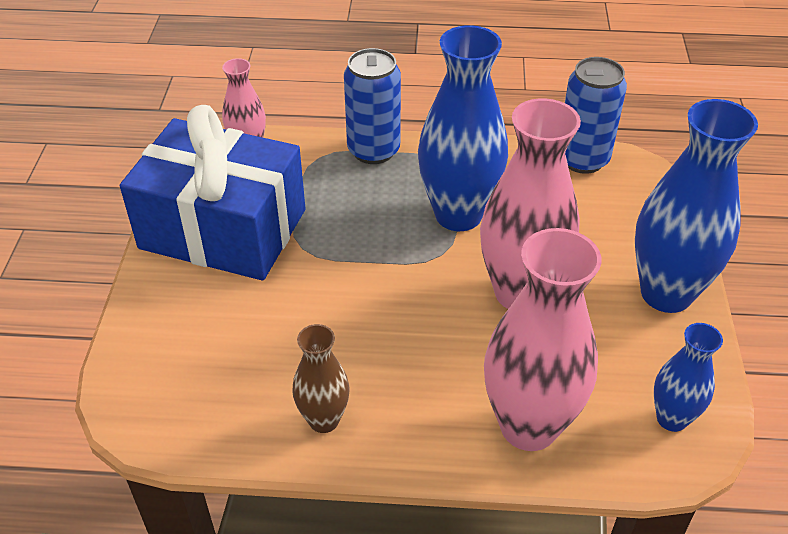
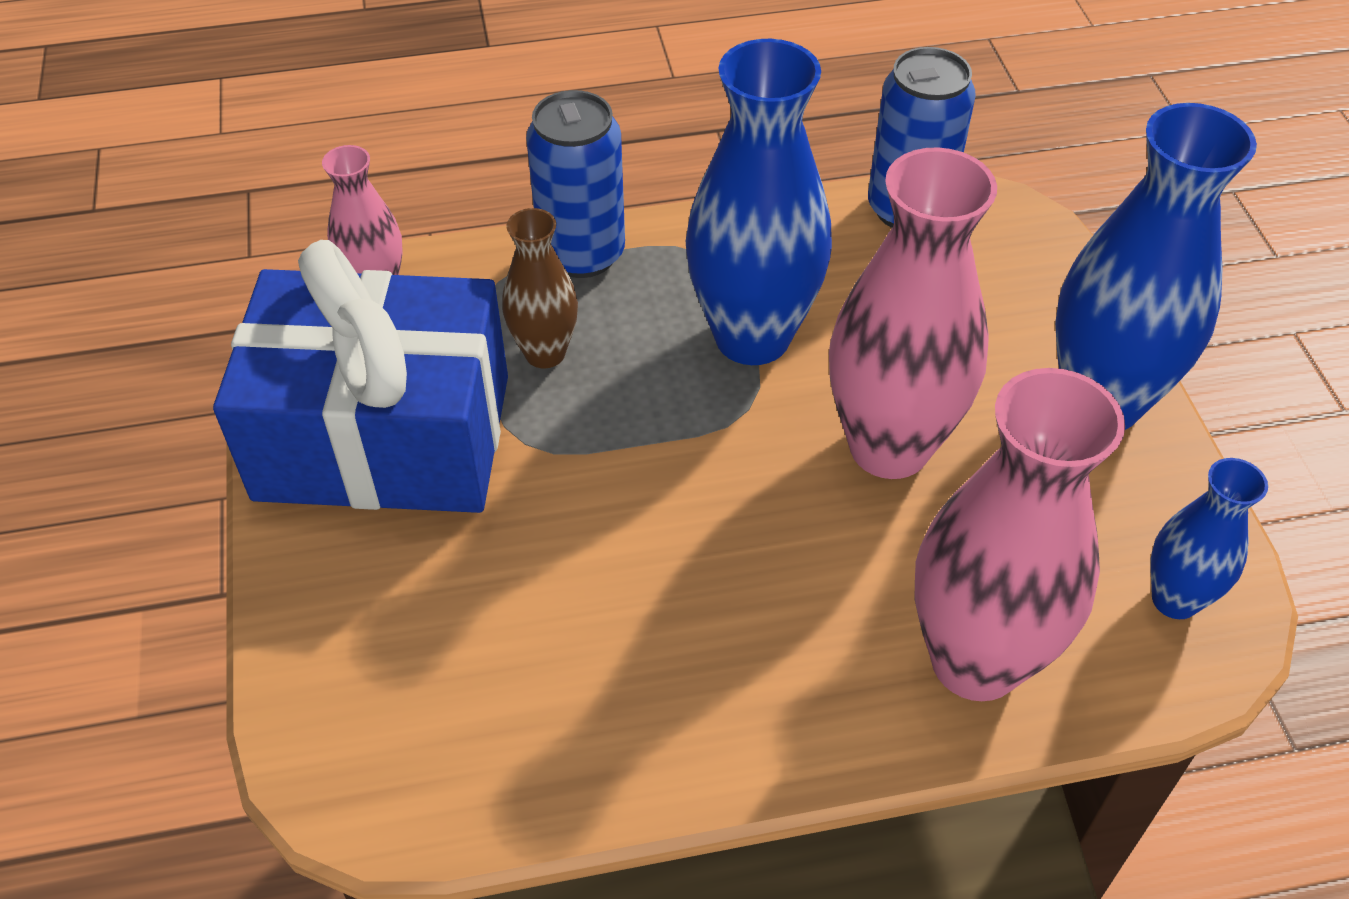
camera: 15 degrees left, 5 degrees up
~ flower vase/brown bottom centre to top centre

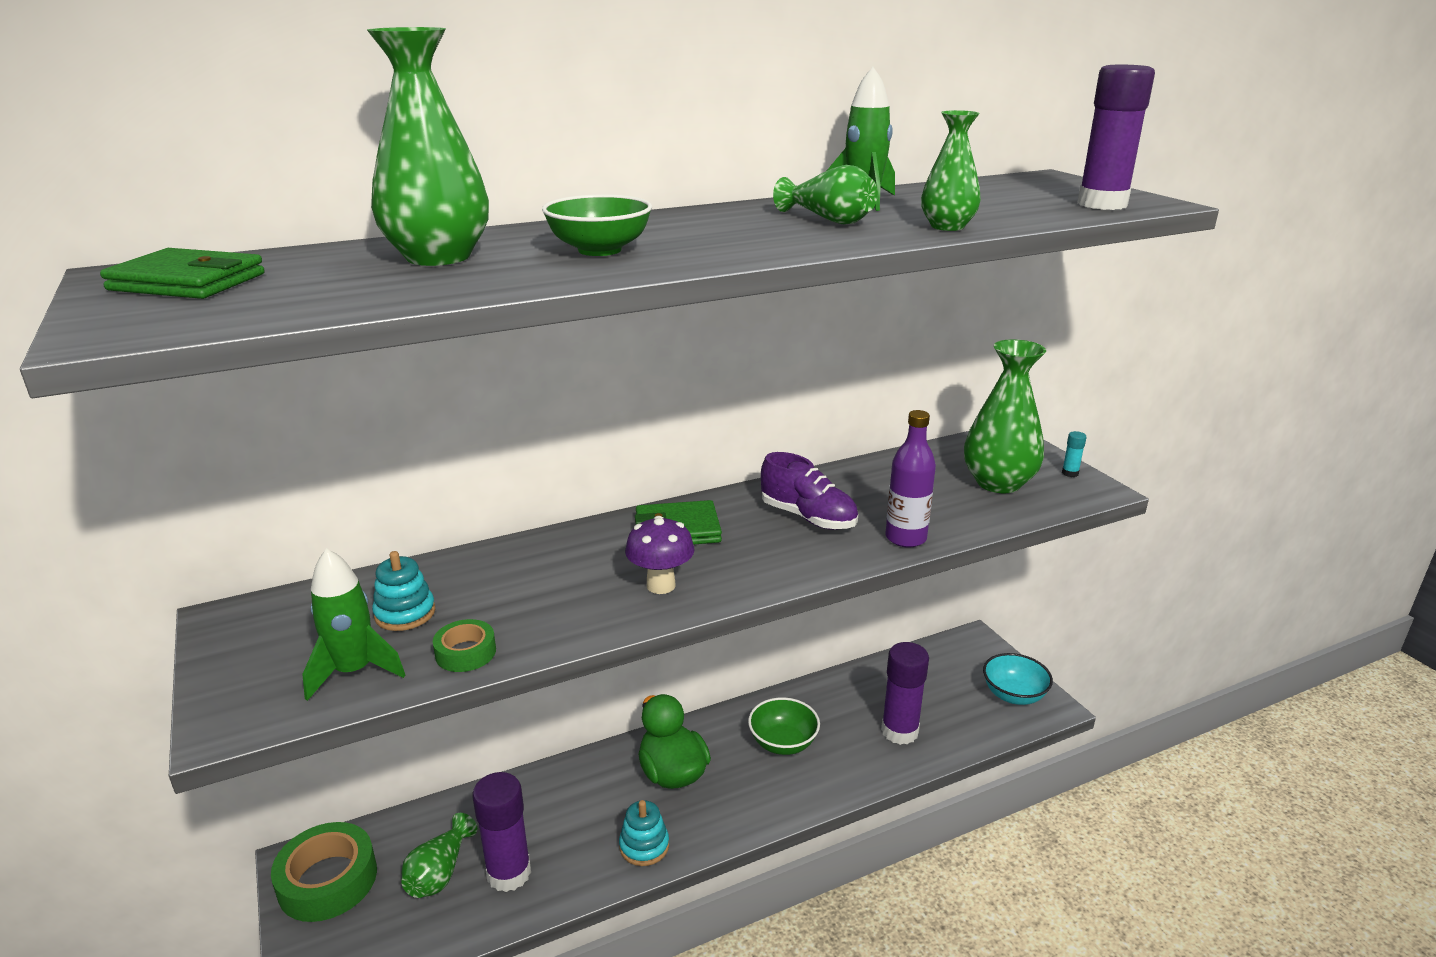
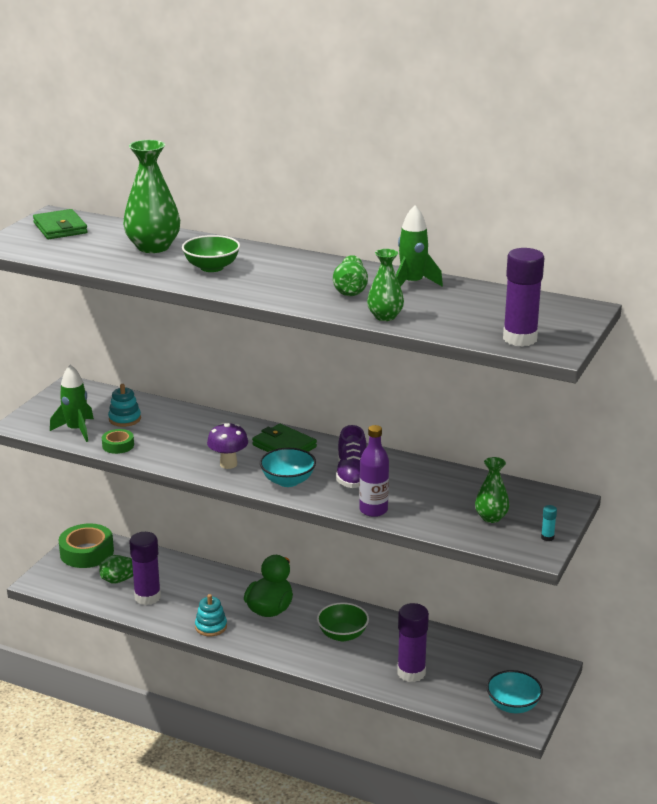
camera: 50 degrees right, 0 degrees up
~ flower vase/emerald (no. 5 from left) middle right = middle right x0.58
+ bowl/aqua (no. 1 from left) centre

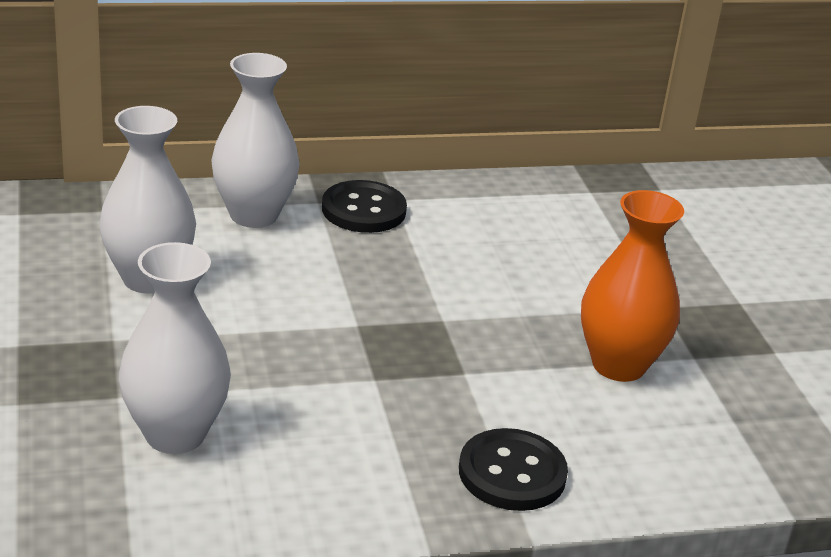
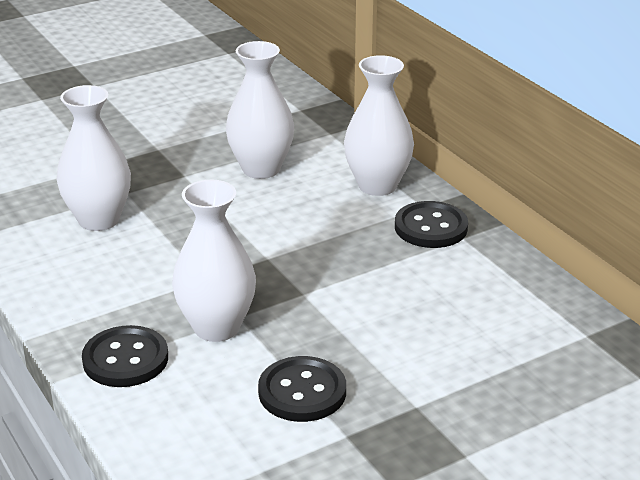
camera: 75 degrees right, 0 degrees up
~ flower vase/bright orange middle right to button/ebony (no. 2 from left) bottom centre
+ flower vase/snow-white (no. 2 from left) centre

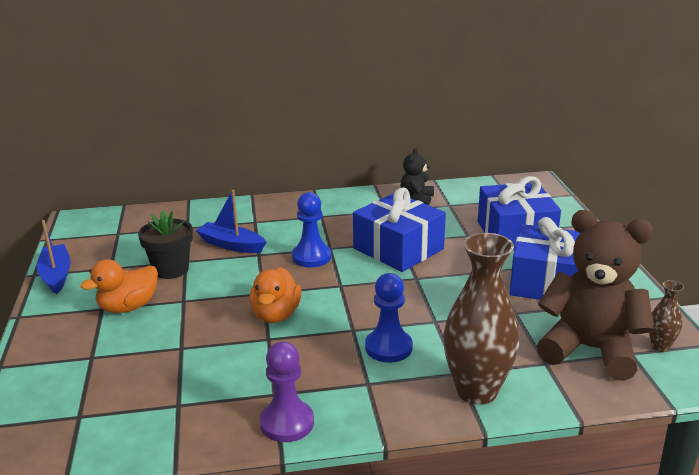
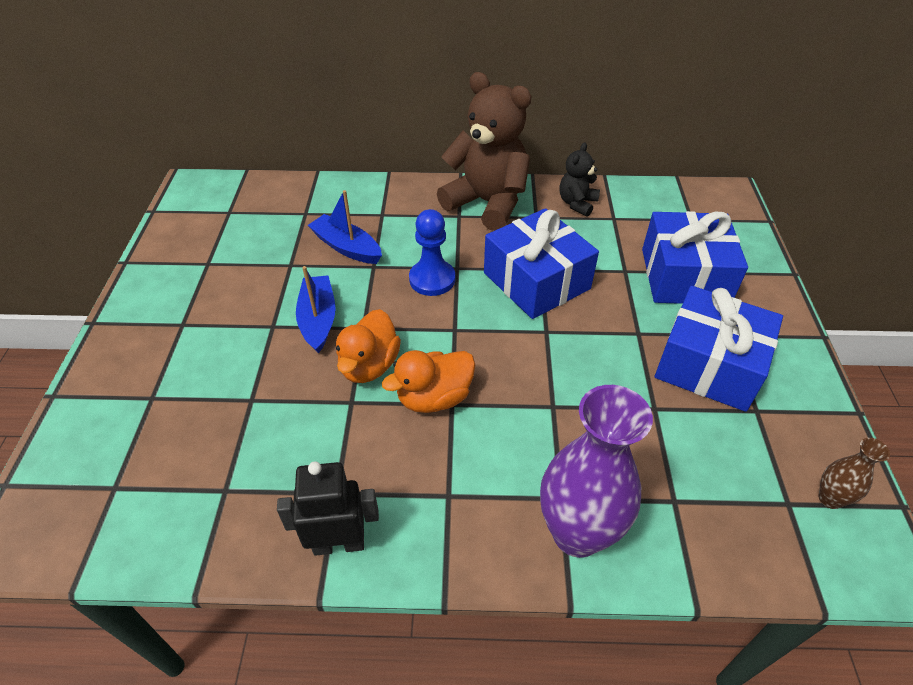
camera: 10 degrees right, 20 degrees up
~ toy boat/blue (no. 1 from left) middle left to centre
~ rubber duck/bright orange (no. 1 from left in the first image) middle left to rubber duck/bright orange (no. 2 from left) centre
- flower pot/ebony middle left
~ game pawn/royal purple bottom centre to robot/ebony bottom centre
- game pawn/blue (no. 2 from left) bottom centre
~ flower vase/brown (no. 1 from left) bottom right to flower vase/royal purple bottom centre
~ teddy/brown middle right to top centre

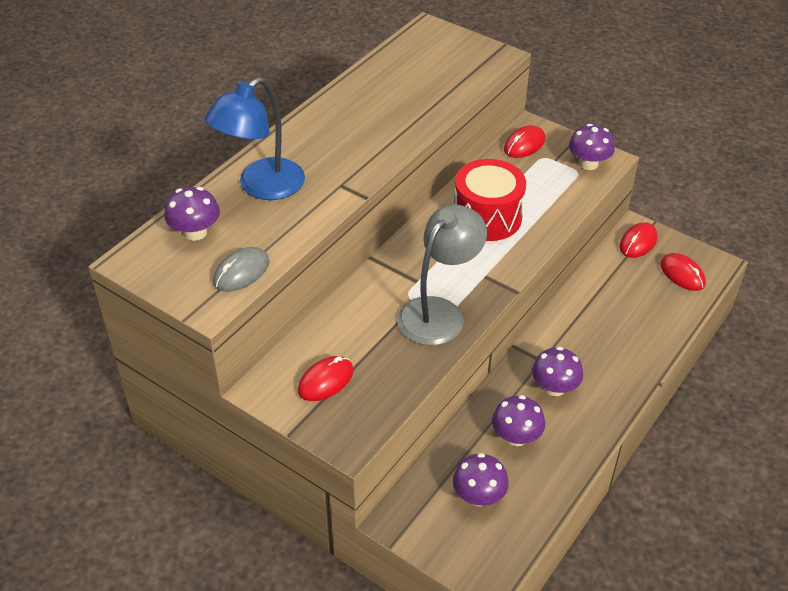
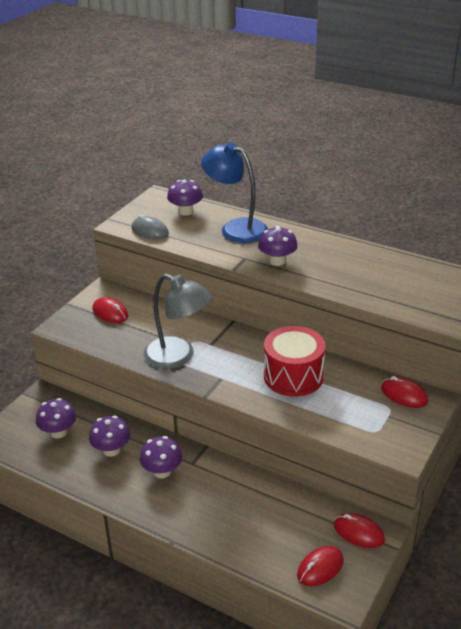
camera: 85 degrees right, 10 degrees down
~ fungus/royal purple (no. 5 from left) top right to centre

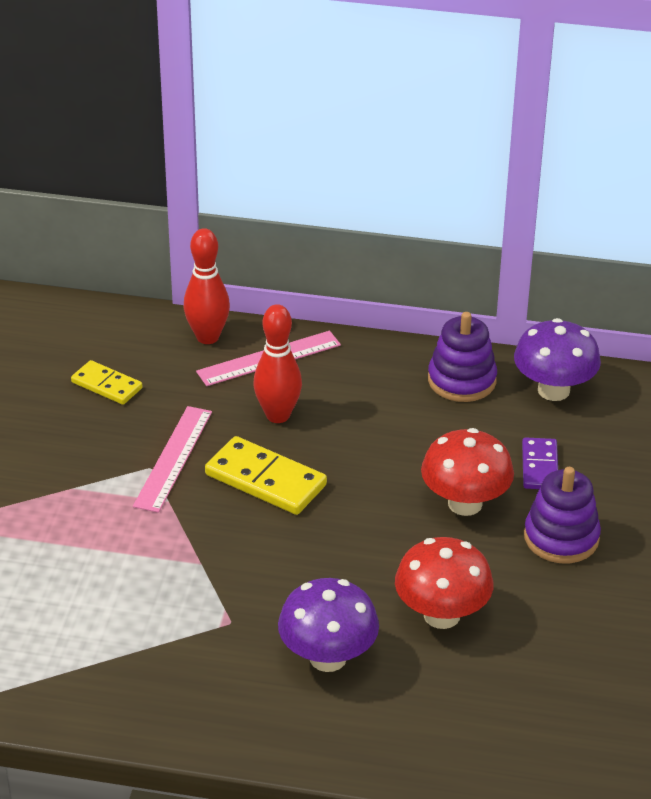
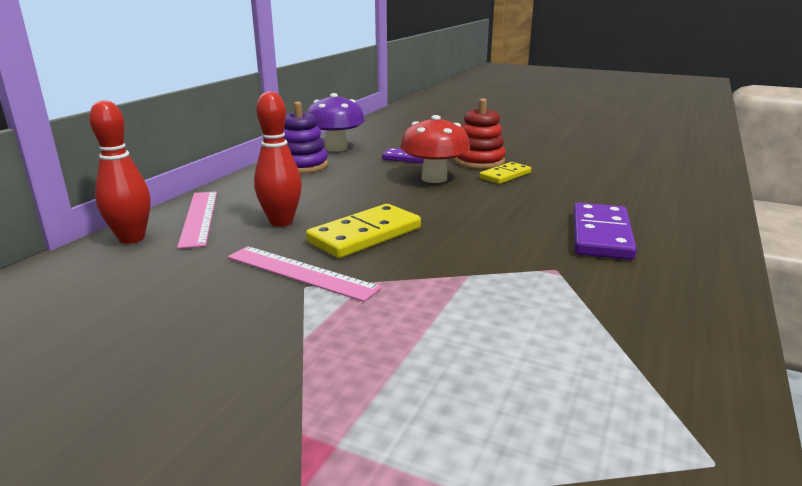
camera: 75 degrees left, 15 degrees down
~ domino tile/golden (no. 1 from left in the first image) middle left to domino tile/golden (no. 2 from left) centre
~ fungus/royal purple (no. 1 from left) bottom centre to domino tile/royal purple (no. 2 from left) middle right
- fungus/red (no. 1 from left) bottom right
~ stacking rings/royal purple (no. 2 from left) middle right to stacking rings/red top centre

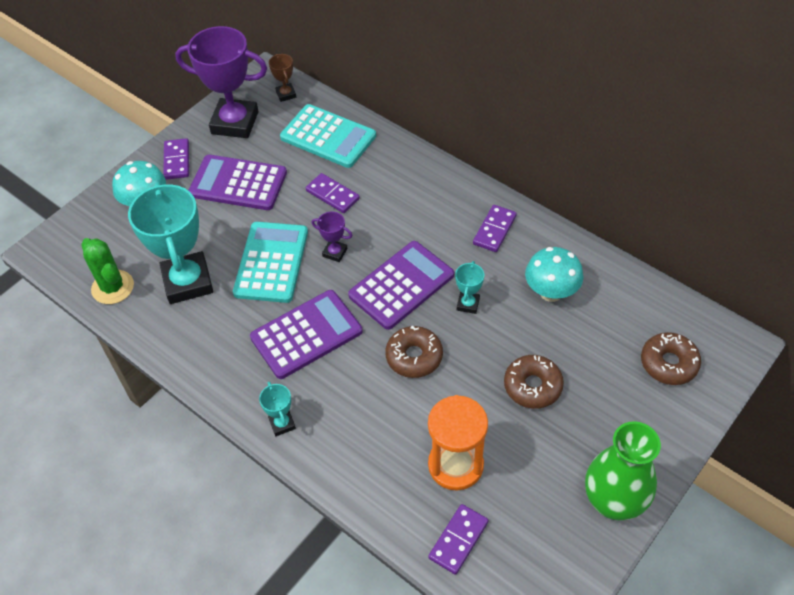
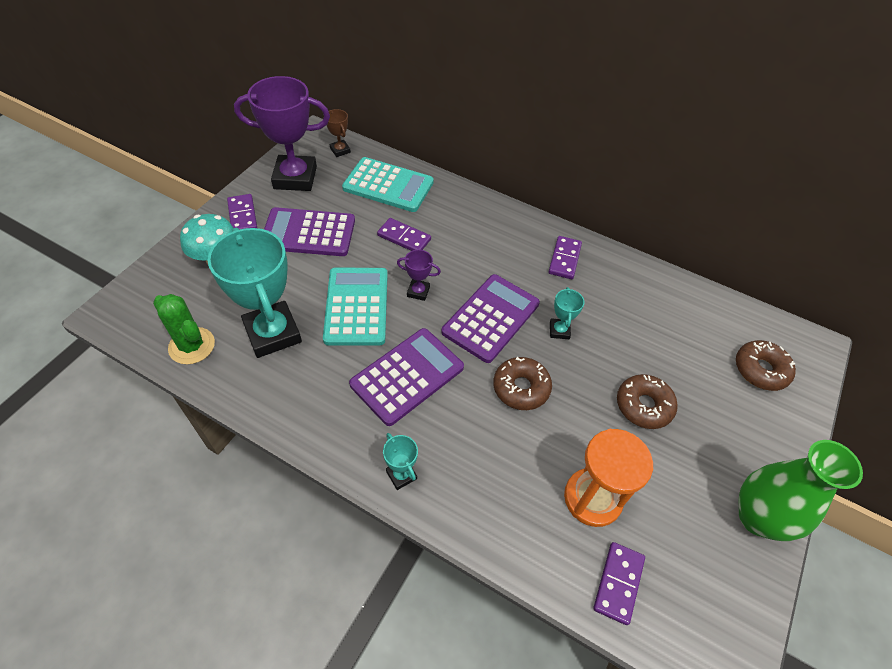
camera: 15 degrees left, 0 degrees up
- fungus/aqua (no. 2 from left) middle right

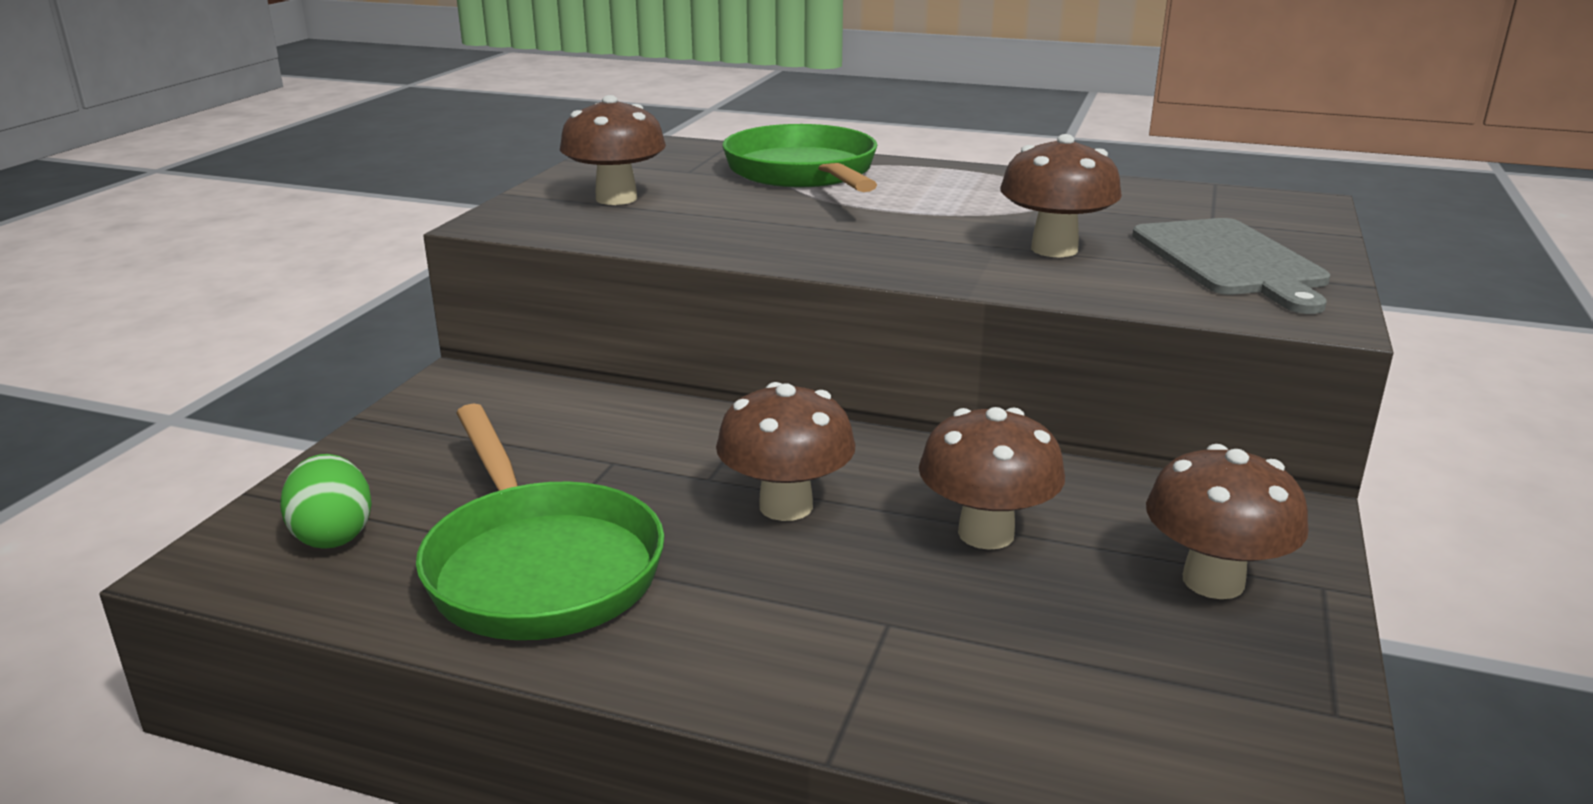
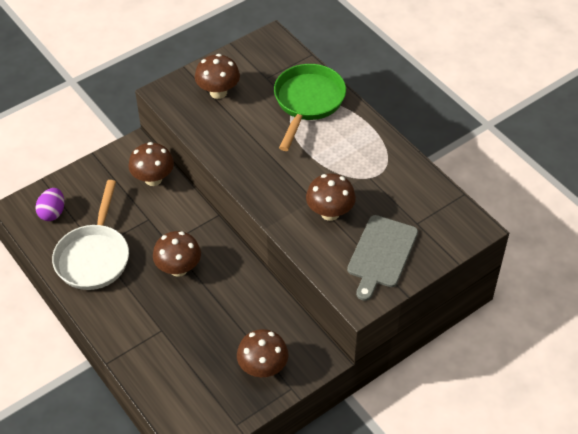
camera: 35 degrees right, 25 degrees up
~ egg/emerald middle left to egg/royal purple middle left
~ pan/emerald (no. 1 from left) centre to pan/snow-white middle left
~ fungus/brown (no. 3 from left in the first image) centre to fungus/brown (no. 1 from left) middle left

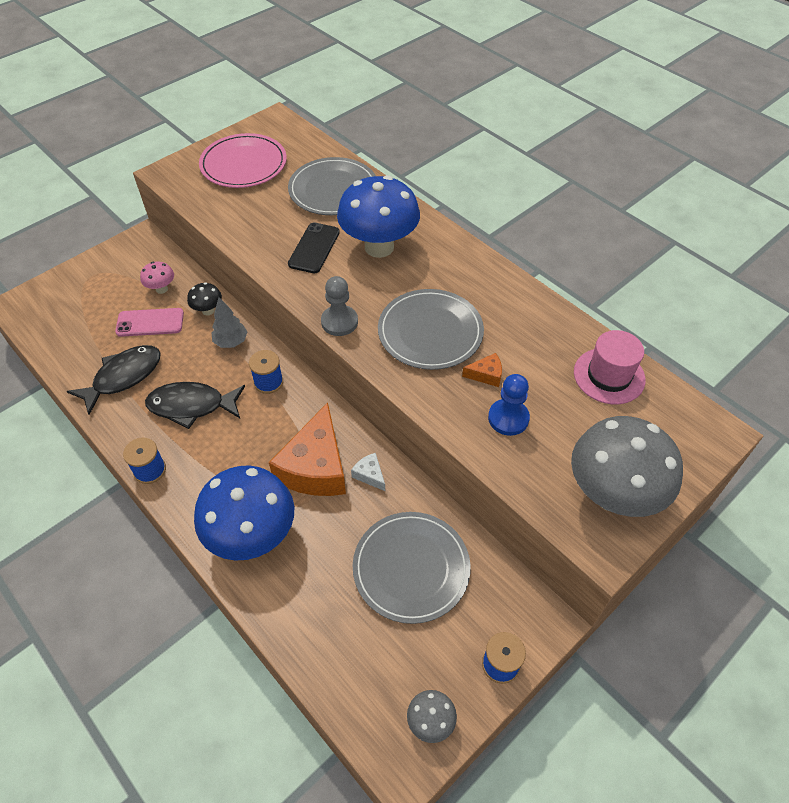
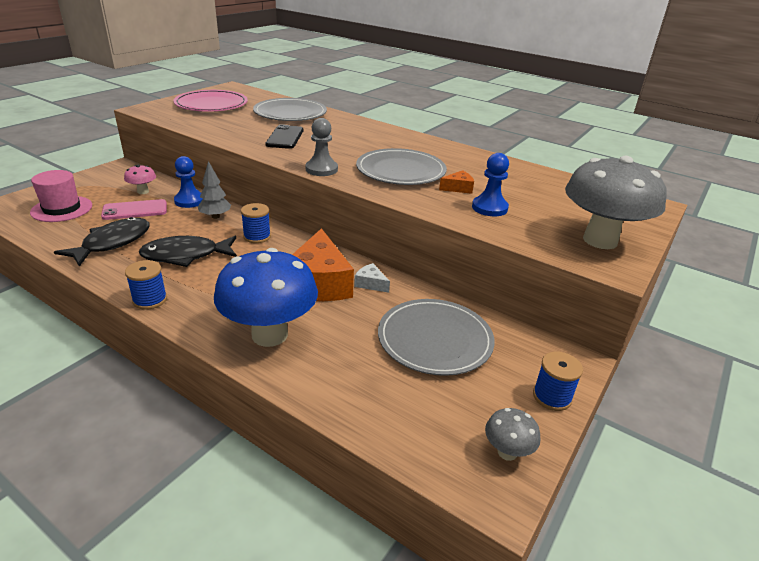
camera: 15 degrees left, 20 degrees down
~ fungus/ebony middle left to game pawn/blue (no. 1 from left) top left
- fungus/blue (no. 2 from left) top centre
~ tall hat/rosy middle right to middle left

